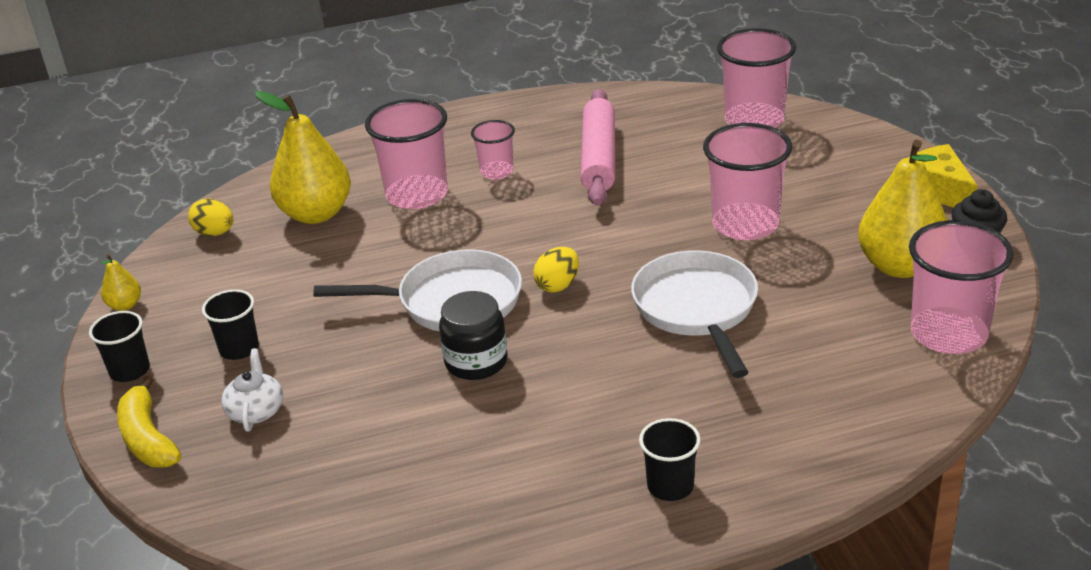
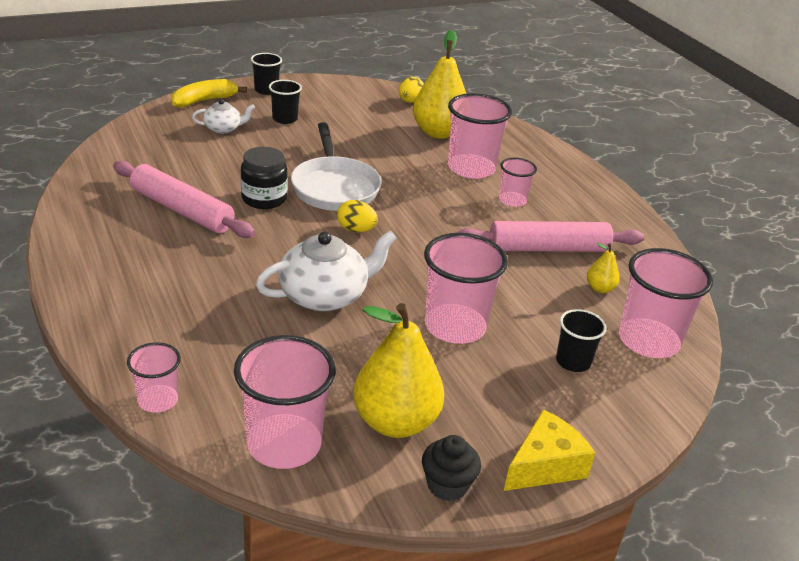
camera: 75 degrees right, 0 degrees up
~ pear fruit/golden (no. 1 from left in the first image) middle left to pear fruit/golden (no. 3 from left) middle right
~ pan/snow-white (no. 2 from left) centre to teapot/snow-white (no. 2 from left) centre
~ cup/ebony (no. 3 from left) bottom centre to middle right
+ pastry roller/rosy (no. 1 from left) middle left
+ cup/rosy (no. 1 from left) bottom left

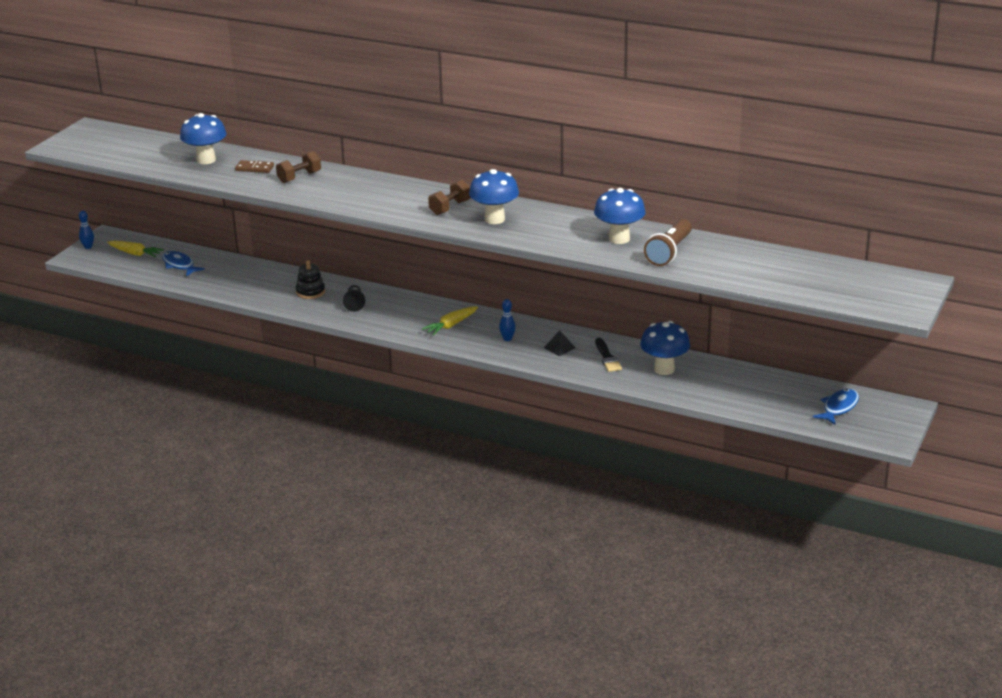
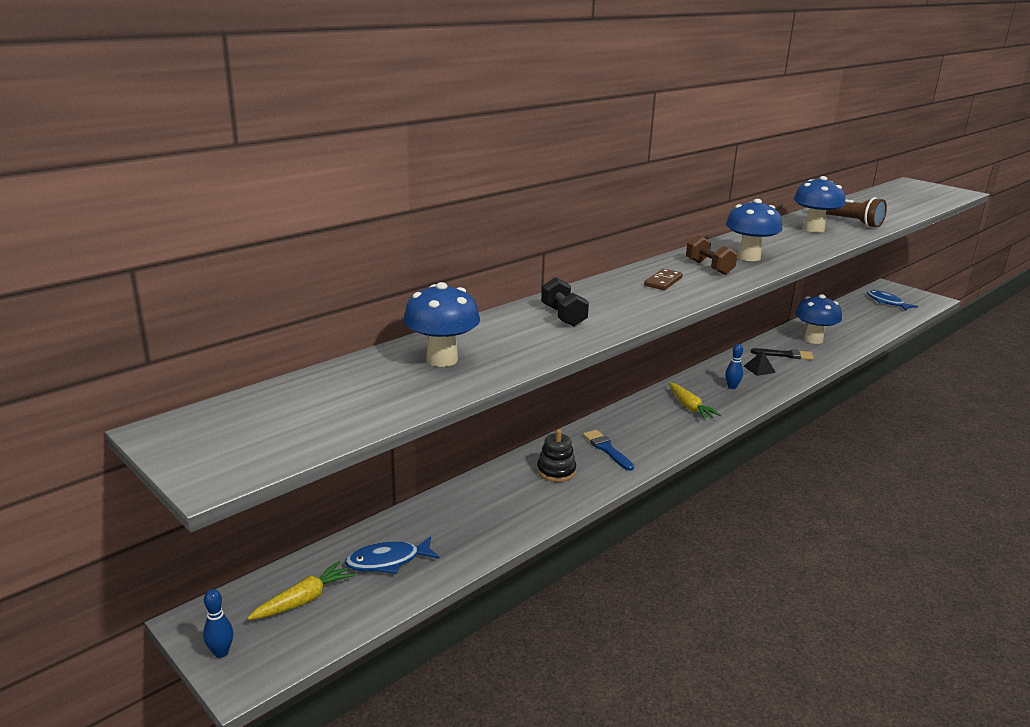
camera: 70 degrees left, 5 degrees down
~ domino tile/brown top left to centre
~ free weight/brown (no. 1 from left) top left to free weight/ebony centre
~ game pawn/ebony centre to paintbrush/blue centre

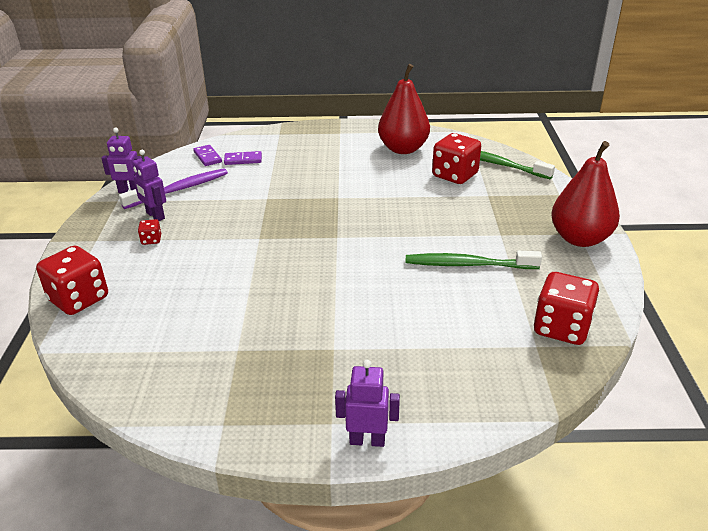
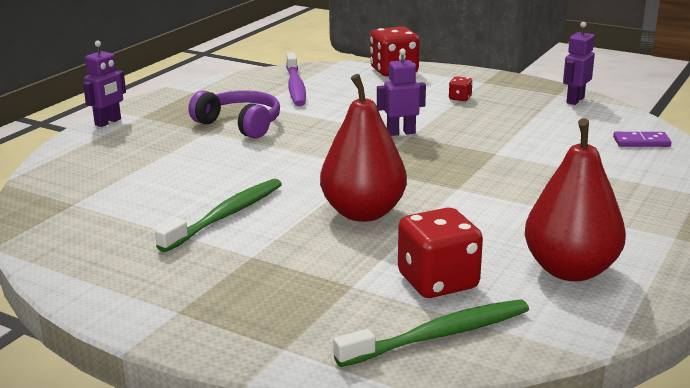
camera: 120 degrees right, 10 degrees down
~ toothbrush/royal purple middle left to top centre
~ robot/royal purple (no. 2 from left) middle left to top centre
- domino tile/royal purple (no. 2 from left) top centre
- dice/red (no. 4 from left) middle right
~ pear fruit/red (no. 2 from left in the first image) middle right to pear fruit/red (no. 1 from left) centre
+ over-ear headphones/royal purple top centre

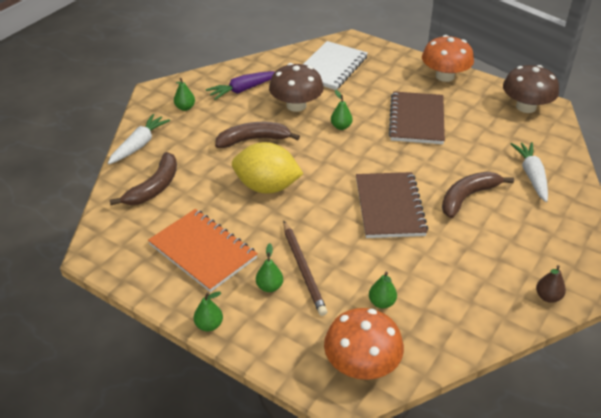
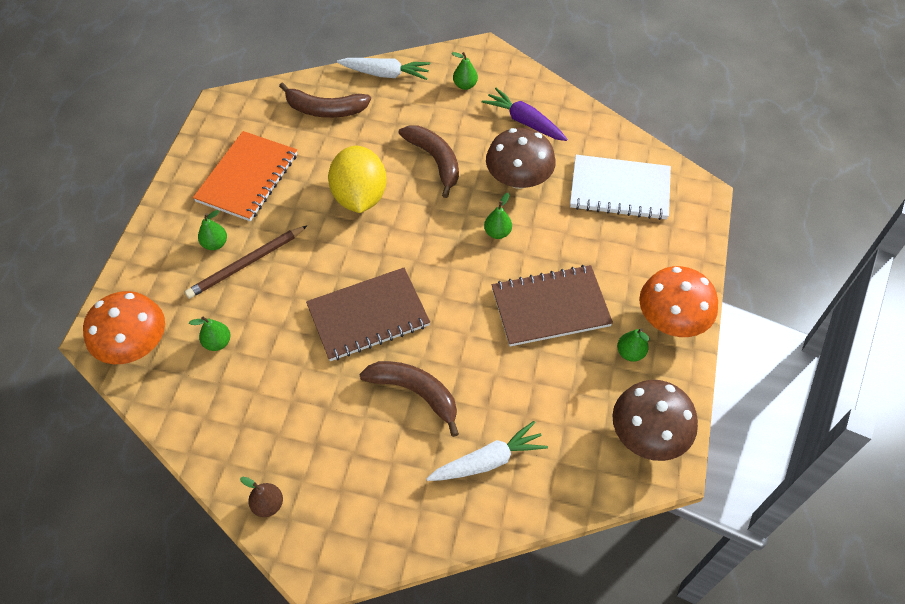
camera: 70 degrees right, 15 degrees up
~ pear fruit/emerald (no. 2 from left in the first image) bottom centre to pear fruit/emerald (no. 5 from left) middle right

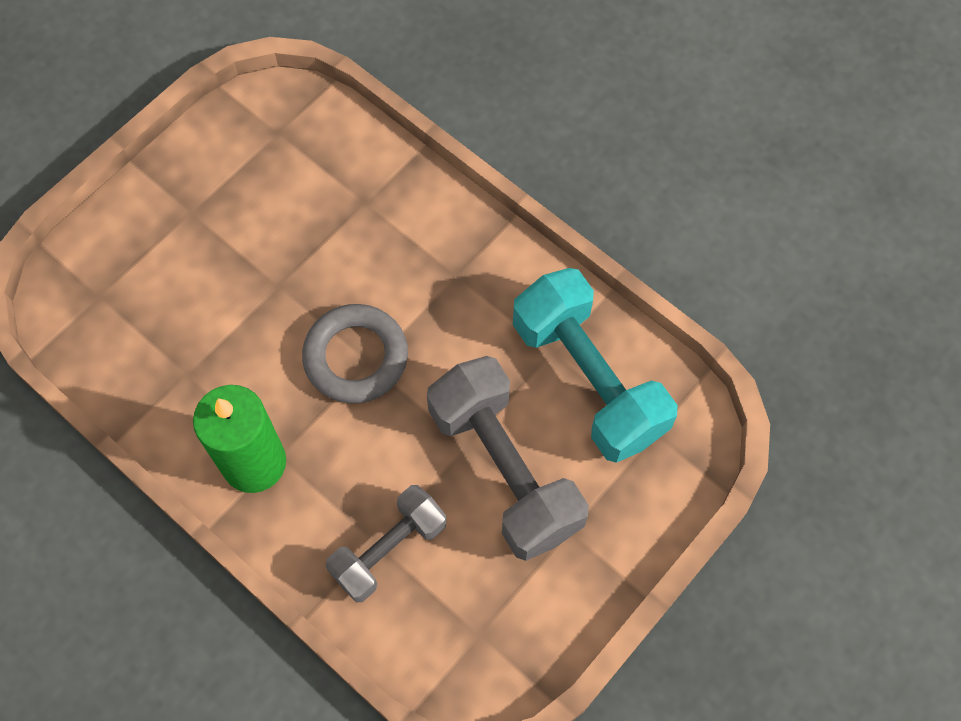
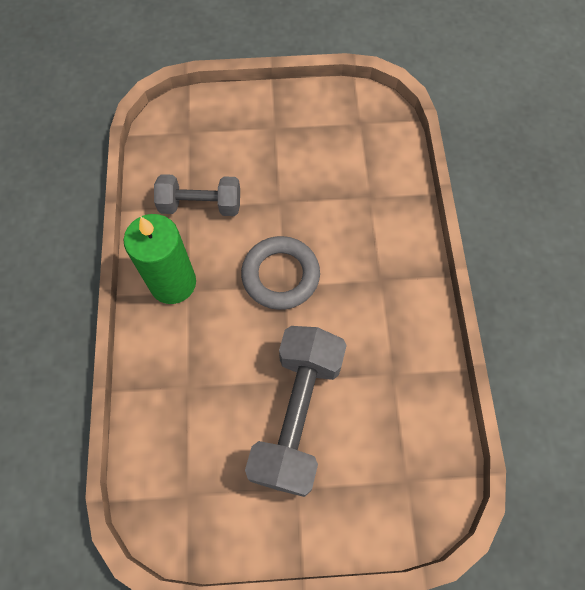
camera: 45 degrees right, 0 degrees up
~ free weight/gray (no. 1 from left) bottom centre to top centre
- free weight/aqua centre

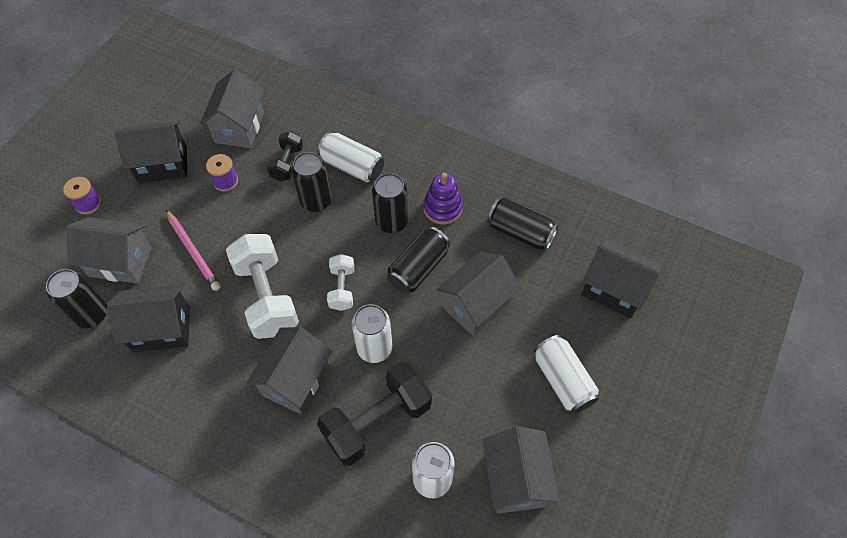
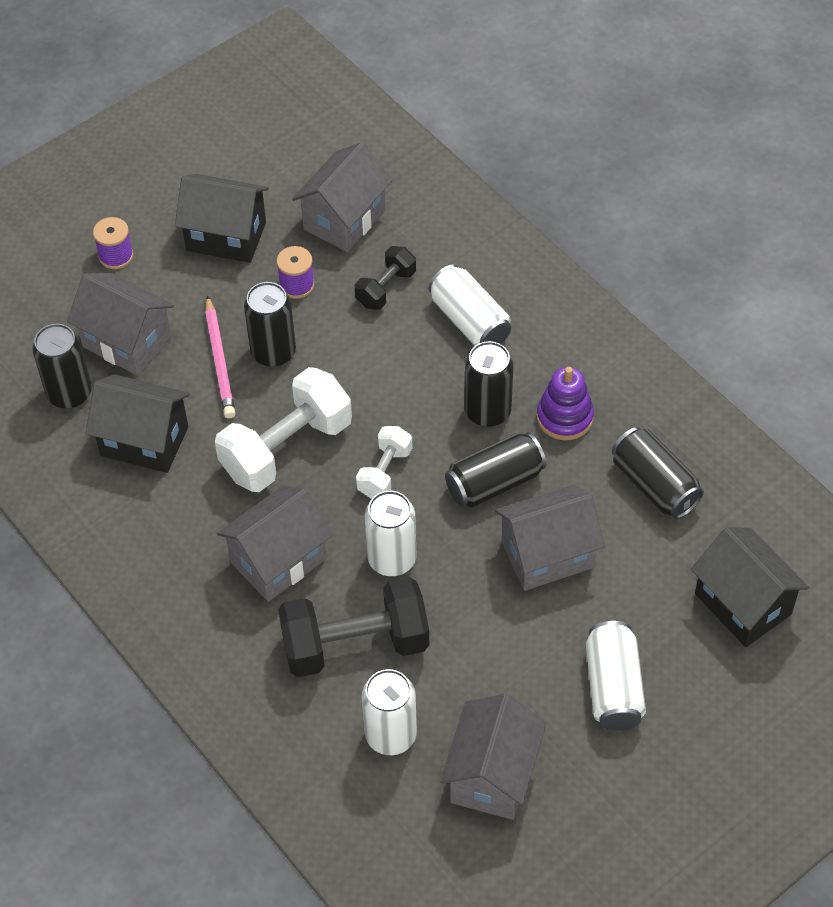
camera: 25 degrees right, 5 degrees down
~ free weight/snow-white (no. 1 from left) middle left = centre 45 degrees clockwise
~ can/ebony (no. 2 from left) centre to middle left

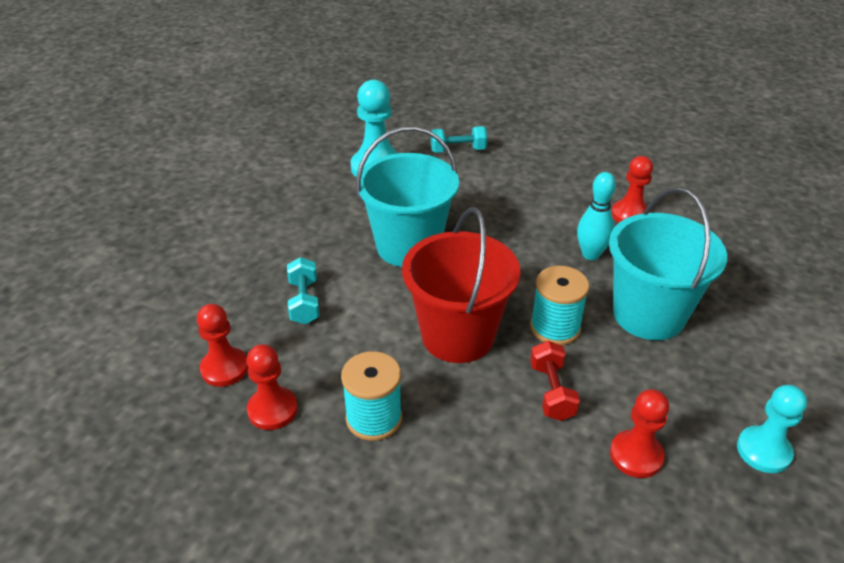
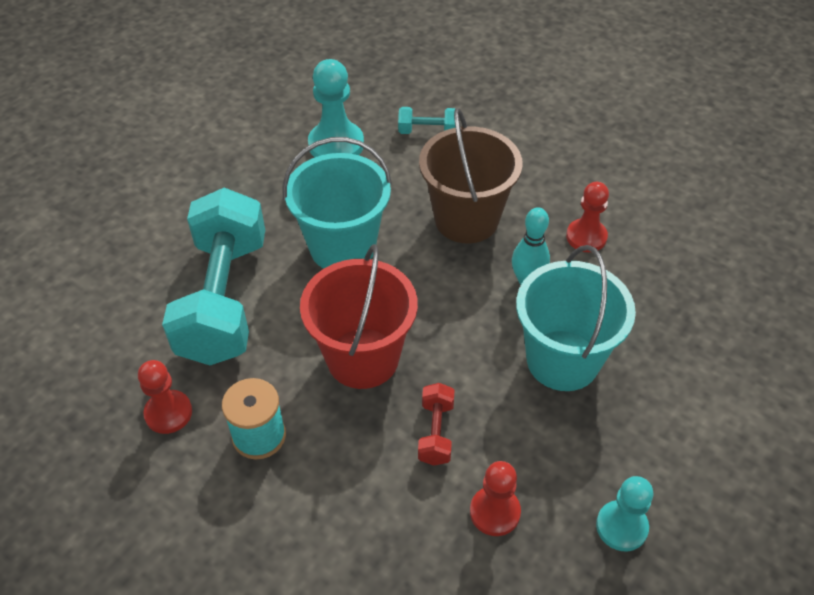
camera: 10 degrees right, 10 degrees up
- game pawn/red (no. 1 from left) middle left
~ free weight/aqua (no. 1 from left) centre = middle left x2.46
- spool/aqua (no. 2 from left) centre
+ bucket/brown top centre

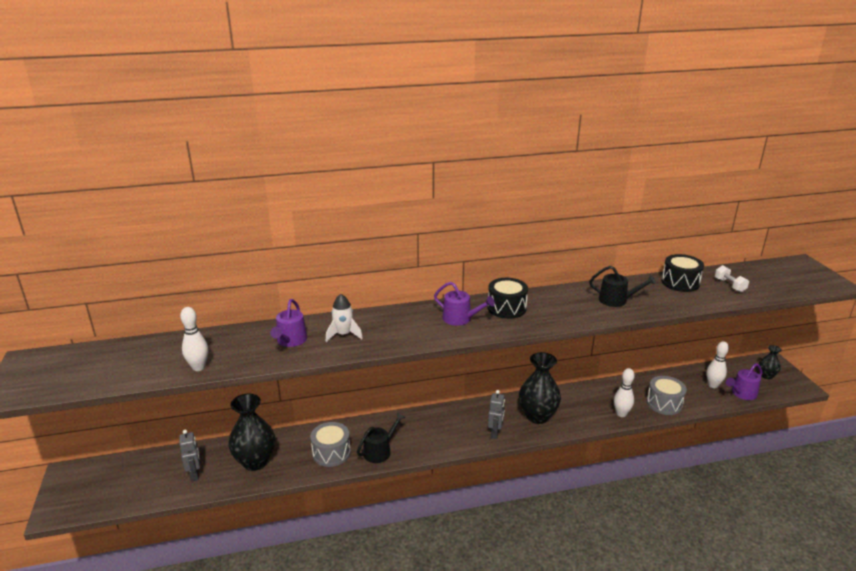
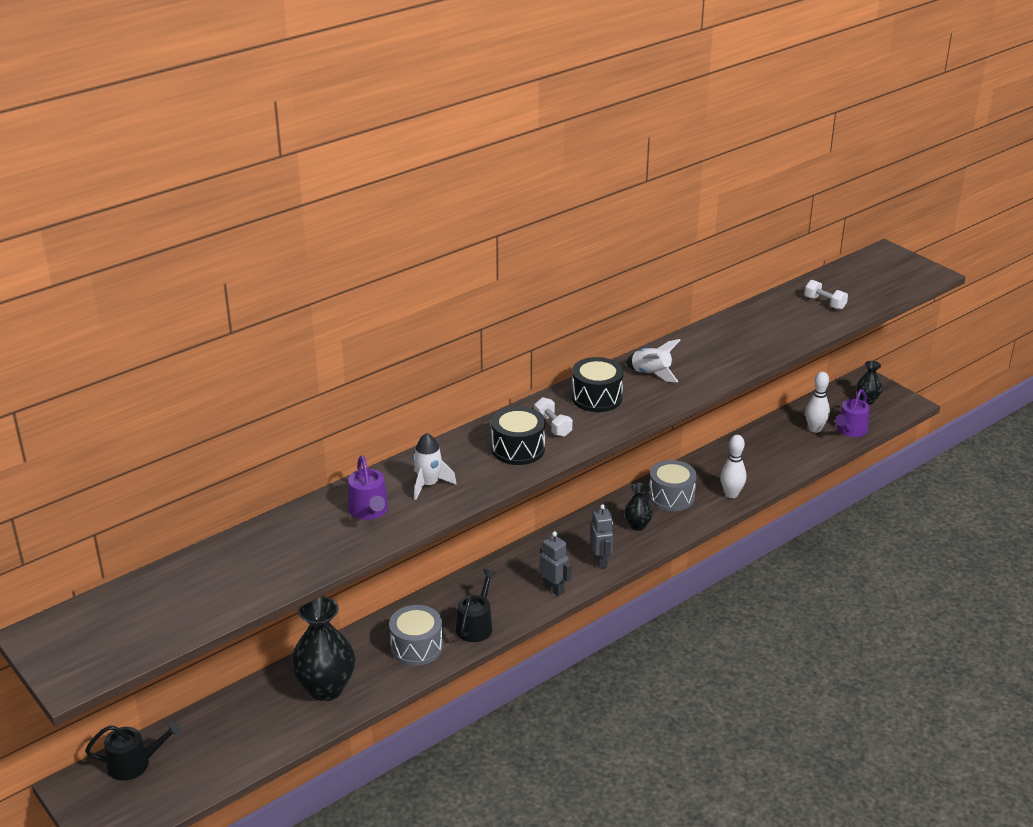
camera: 25 degrees left, 5 degrees up
~ robot/gray (no. 1 from left) bottom left to bottom centre
- tenpin/snow-white (no. 1 from left) middle left
~ sprinkling can/royal purple (no. 2 from left) centre to free weight/snow-white (no. 1 from left) centre
~ flower vase/ebony (no. 2 from left) bottom centre = centre x0.52
~ sprinkling can/ebony (no. 2 from left in the first image) middle right to sprinkling can/ebony (no. 1 from left) bottom left
~ toy drum/gray (no. 2 from left) bottom right to centre
~ toy drum/ebony (no. 2 from left in the first image) middle right to toy drum/ebony (no. 1 from left) centre
+ spaceship/snow-white (no. 2 from left) centre

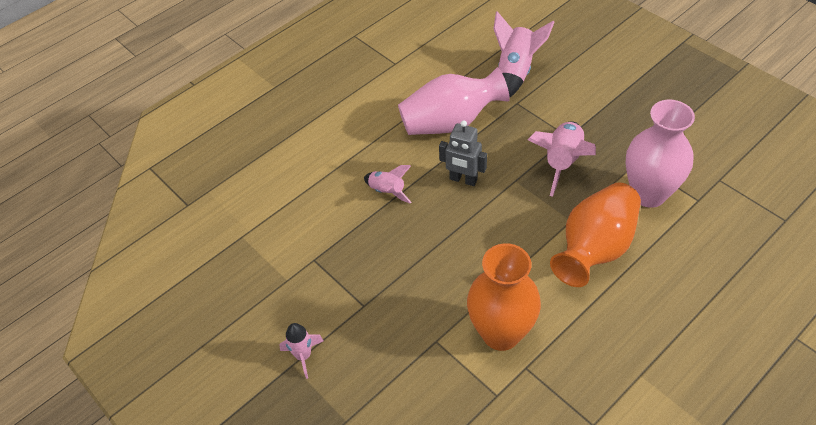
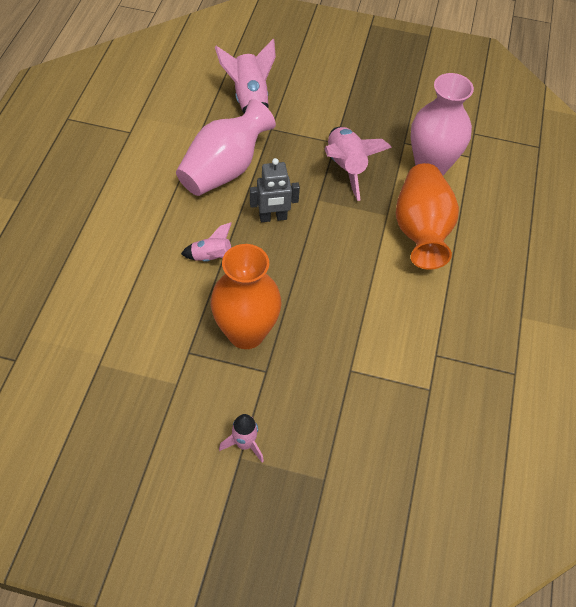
camera: 40 degrees left, 5 degrees up
~ flower vase/bright orange (no. 1 from left) bottom centre to centre

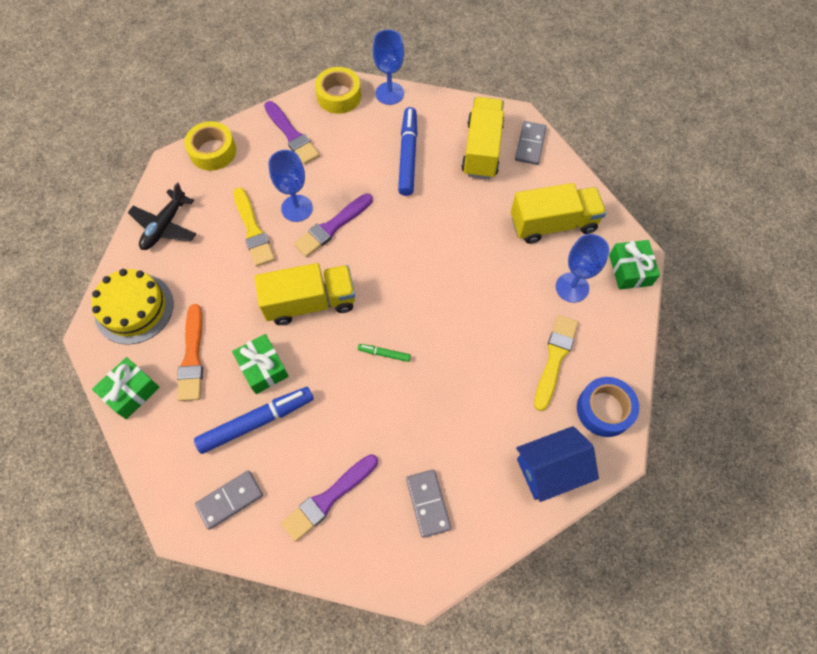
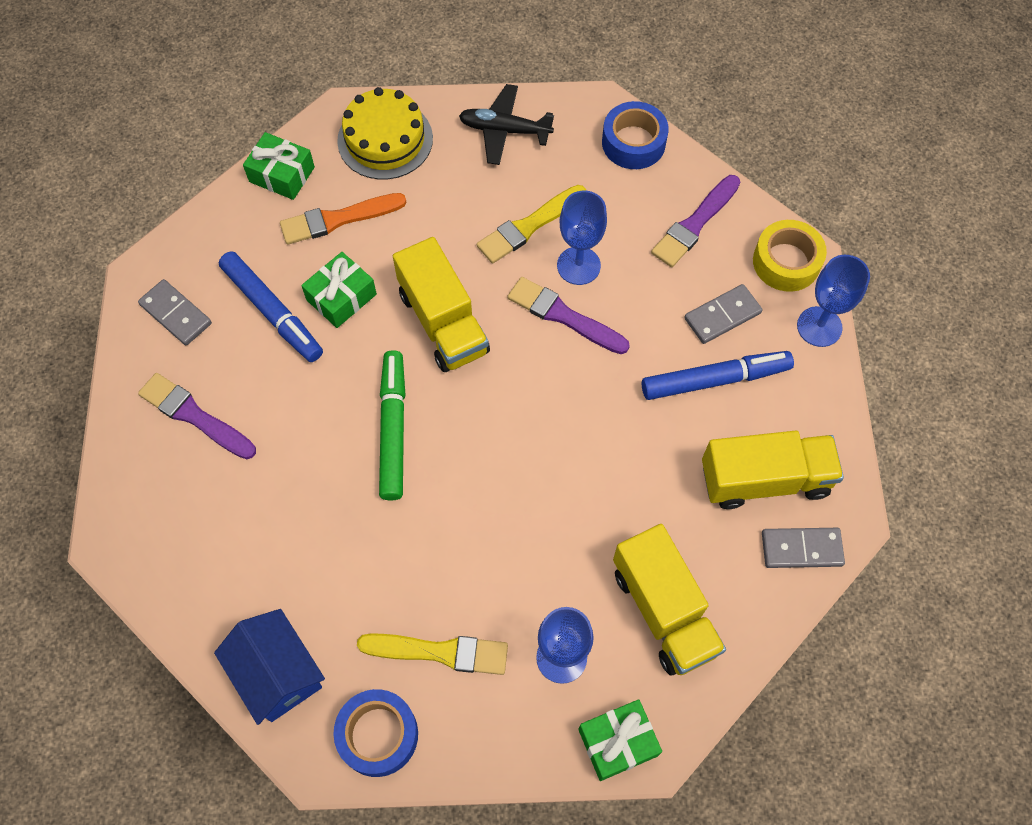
camera: 75 degrees right, 0 degrees up
~ tape/golden (no. 1 from left) top left to tape/blue (no. 2 from left) top centre
~ felt pen/emerald centre = centre x2.17
~ domino tile/gray (no. 2 from left) bottom centre to middle right

